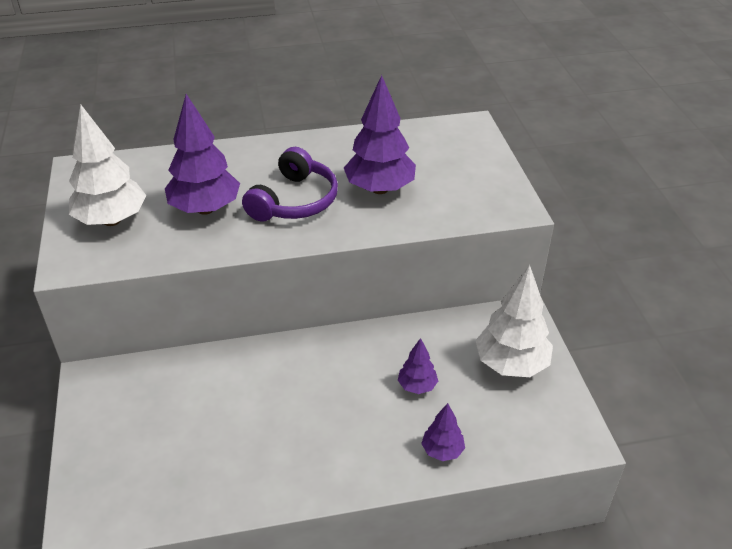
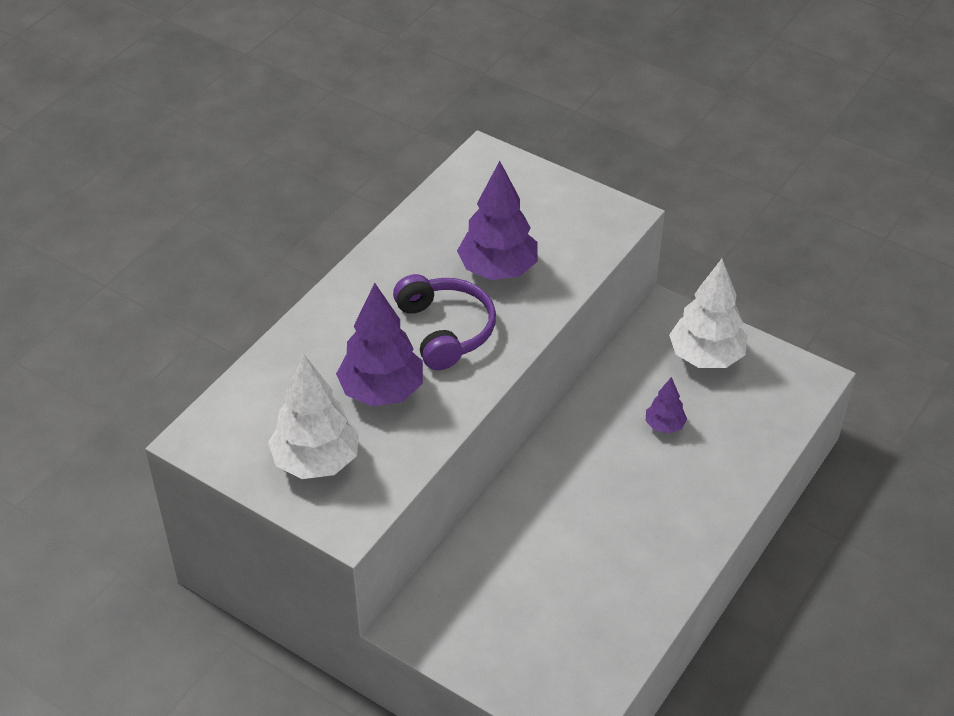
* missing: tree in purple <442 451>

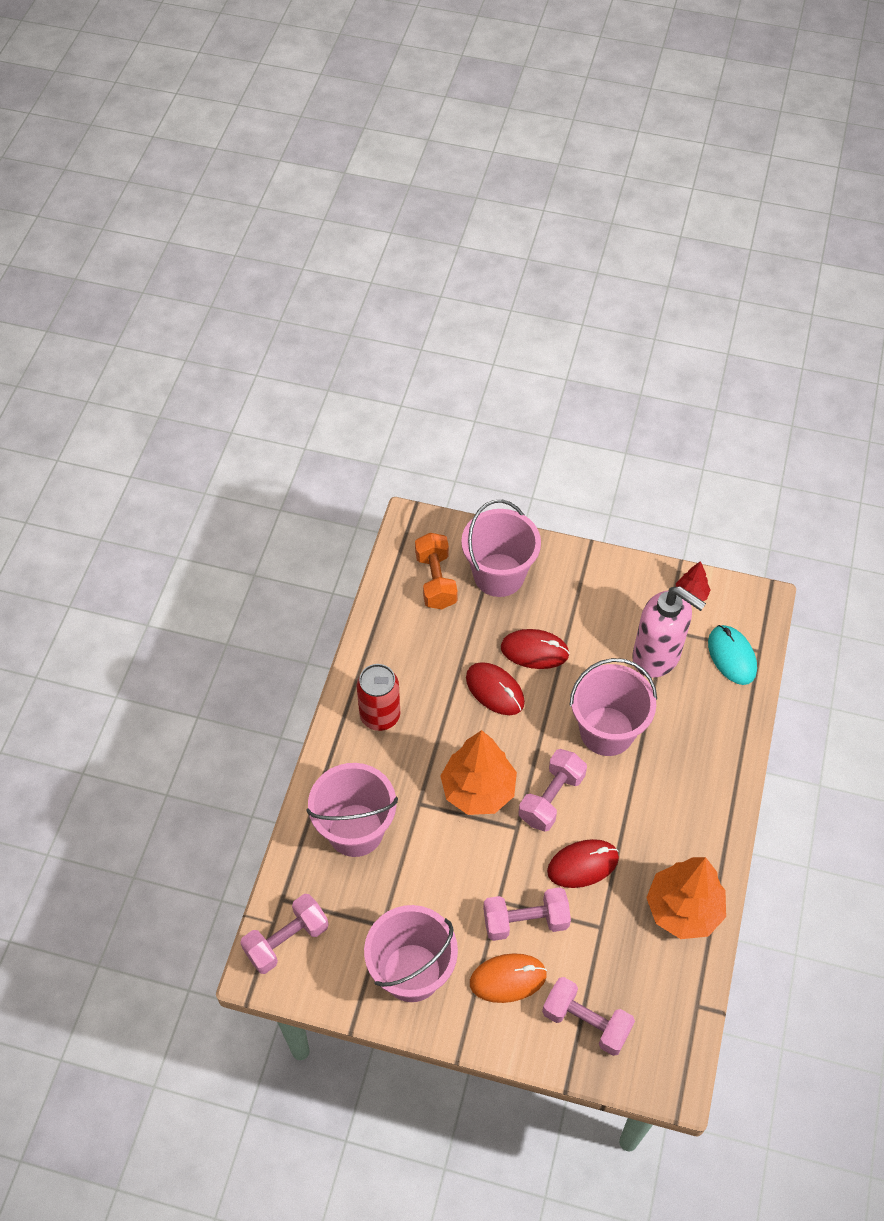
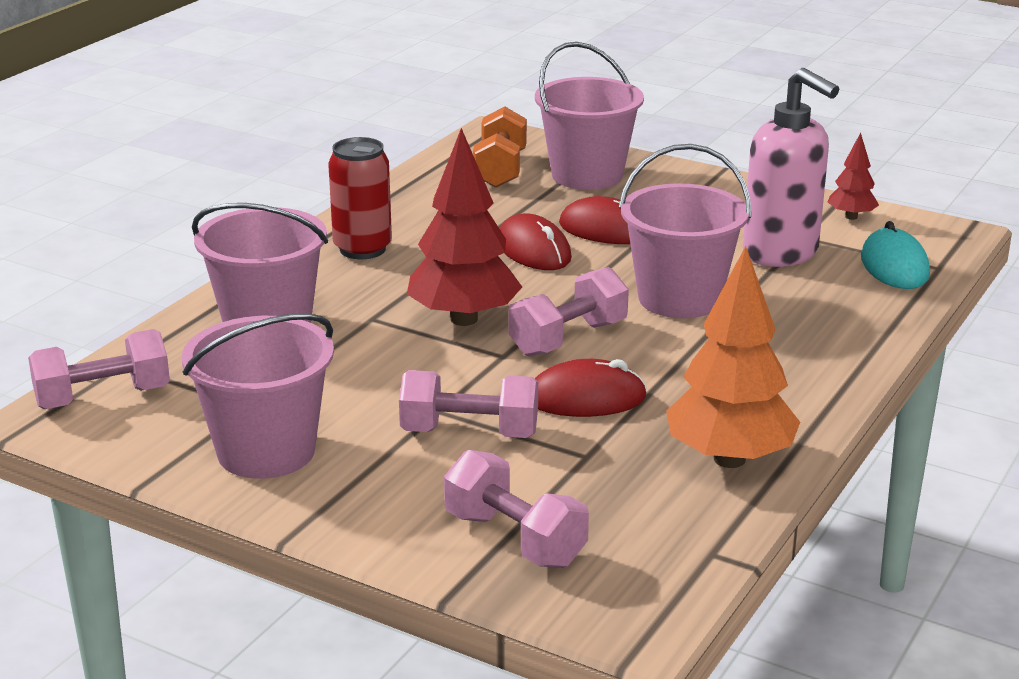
* missing: mouse in orange <508 979>
* colour: tree in orange <478 790> to tree in red <464 319>

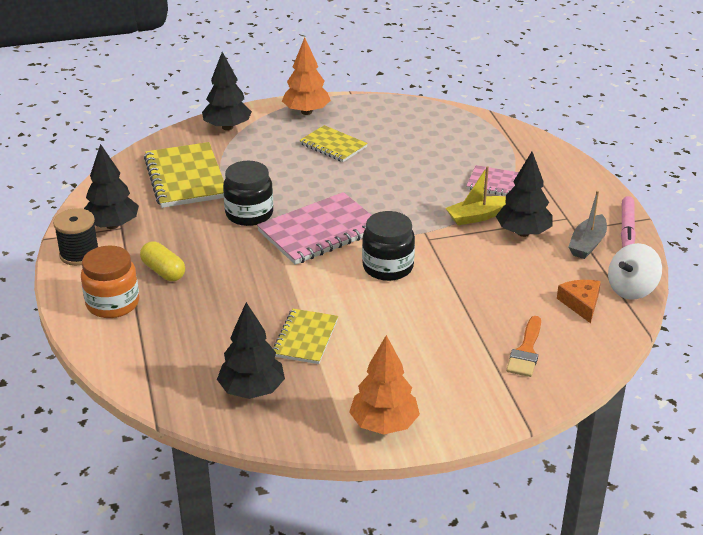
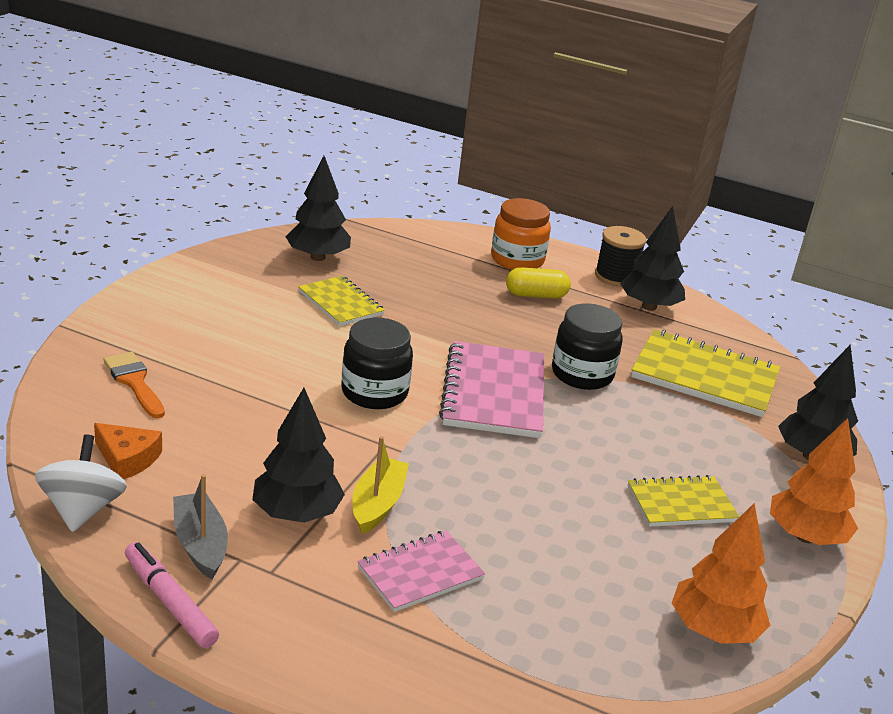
* relocated: tree in orange <384 424> to <713 630>

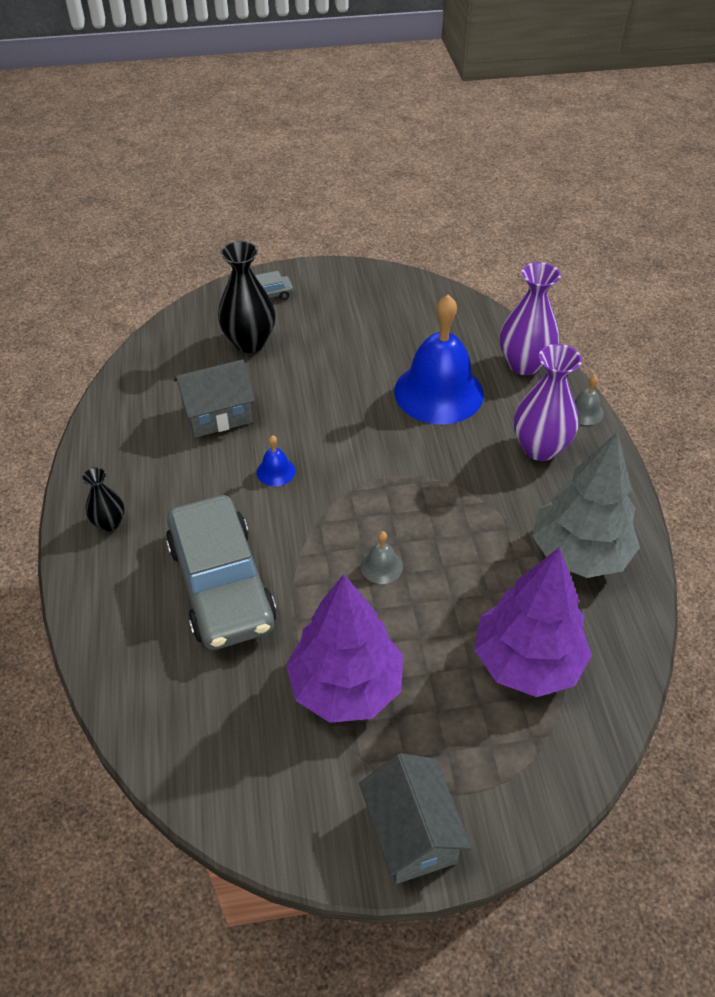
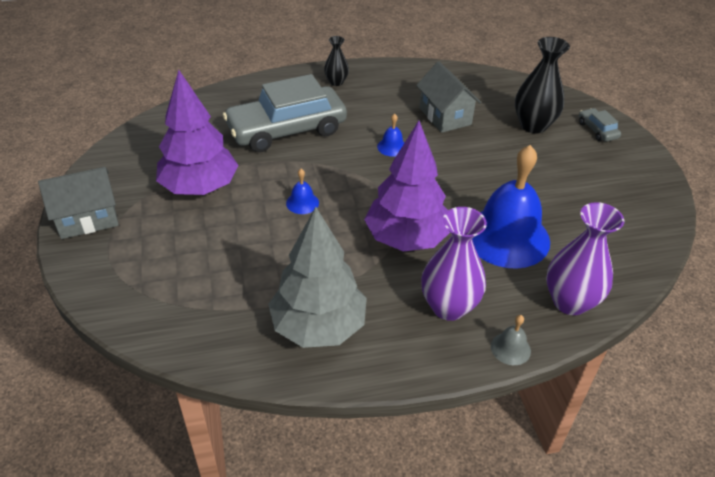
* relocated: tree in purple <527 661> to <406 239>
* colour: bell in grey <381 566> to bell in blue <302 203>

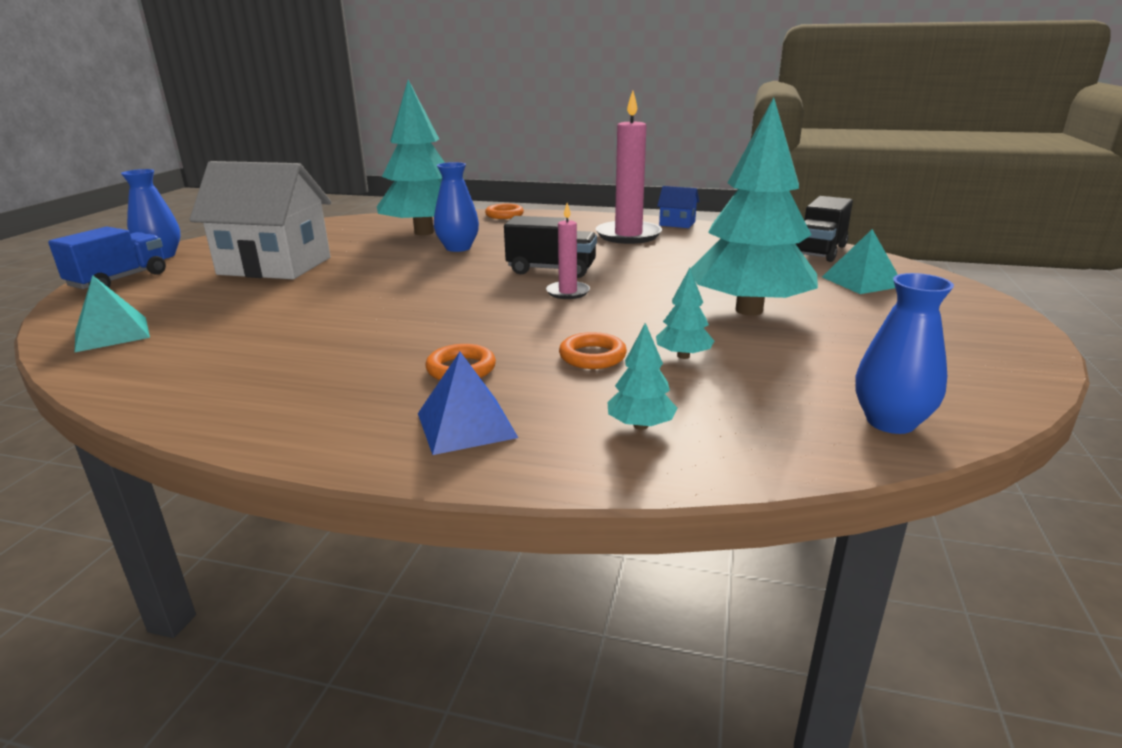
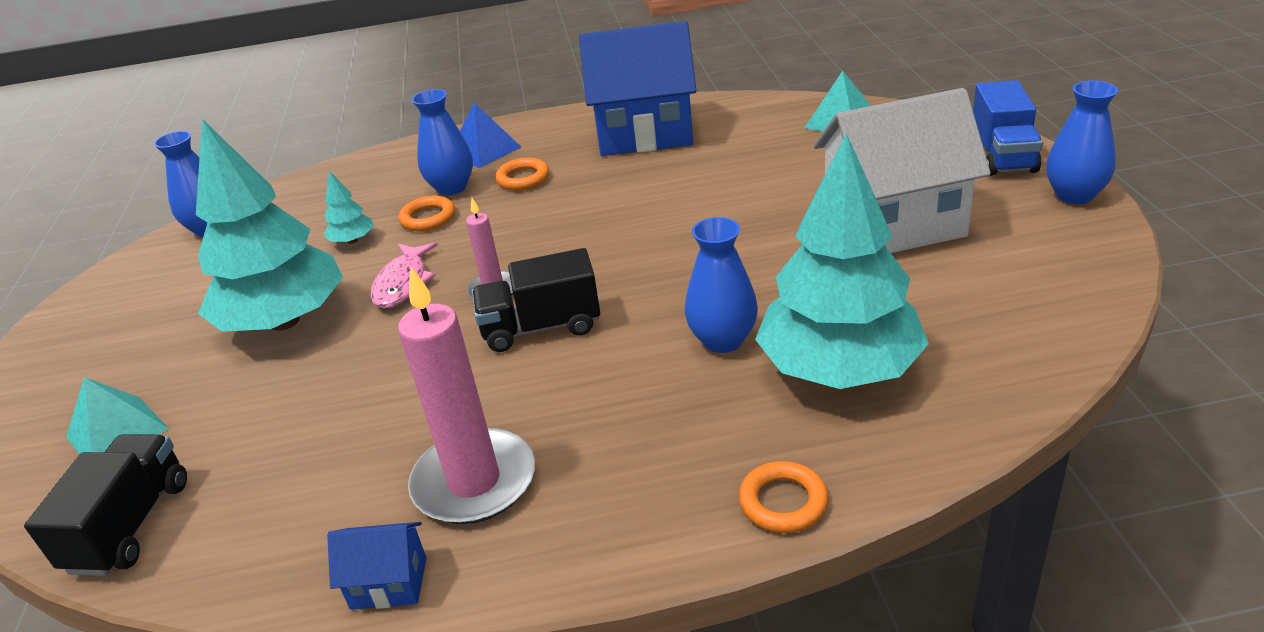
* missing: tree in turquoise <640 425>
* appeared: fish in pink <403 283>
* appeared: vase in blue <452 187>
* appeared: house in blue <644 133>

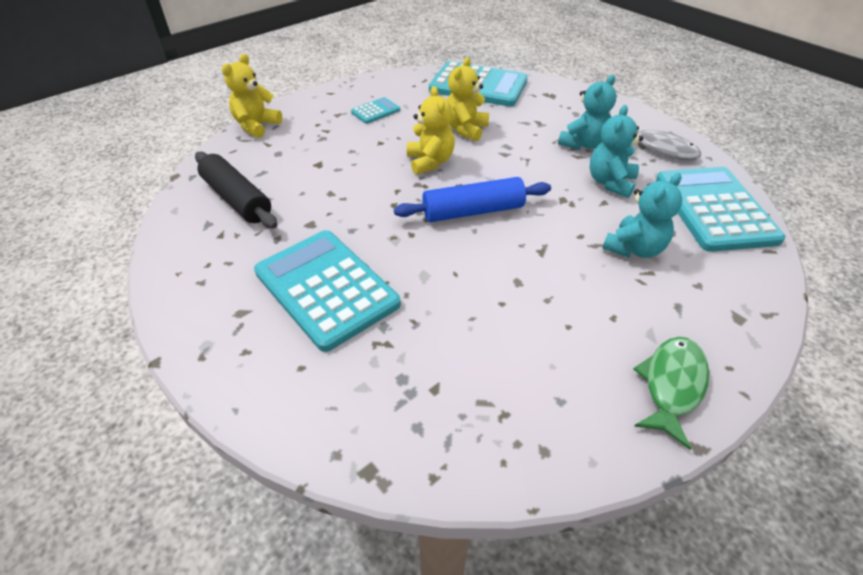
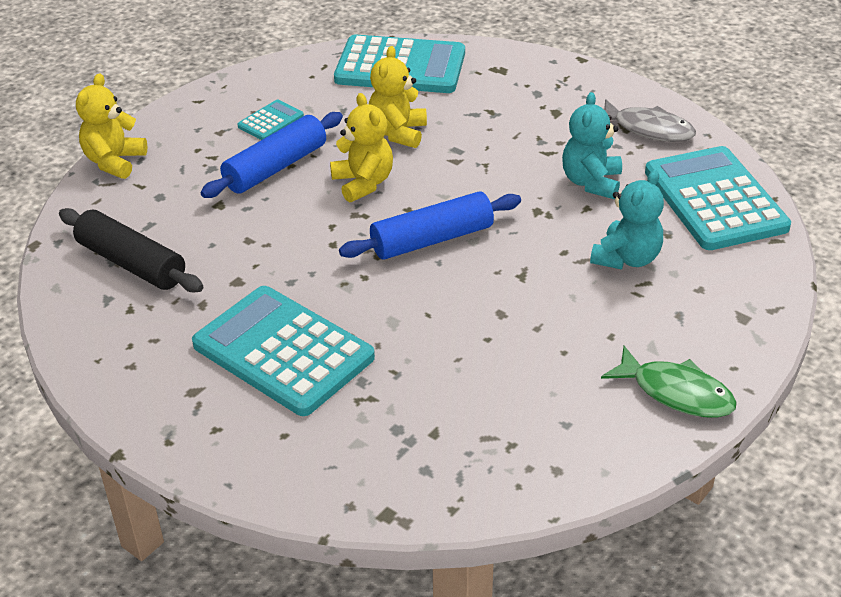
* missing: teddy bear in turquoise <583 144>
* appeared: rolling pin in blue <276 167>
* spun: fish in green <671 385> = <676 392> 105 degrees clockwise

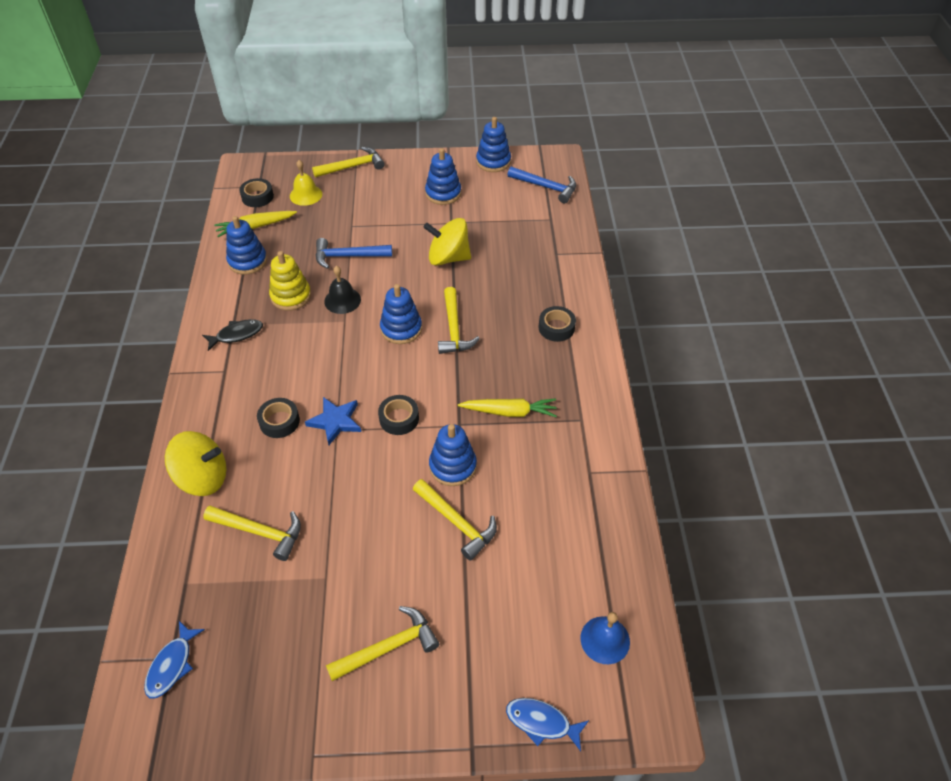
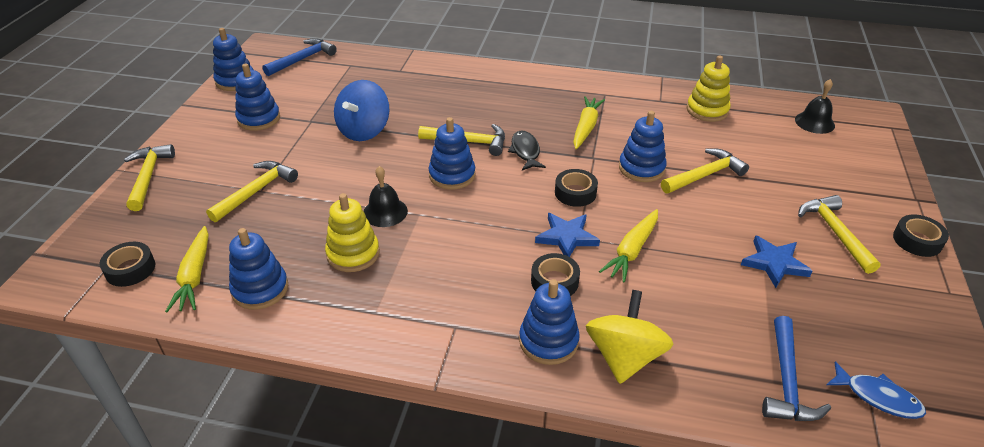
* missing: bell in yellow <306 195>
* missing: fish in blue <541 722>
* appeared: stacking toy in blue <548 341>
* appeared: carrot in yellow <632 251>
* appeared: stacking toy in yellow <707 110>
* appeared: star in blue <774 263>
* relocated: fish in black <237 335> to <525 151>
* relocated: hammer in yellow <260 532> to <256 191>
* relocated: hammer in blue <348 256> to <786 381>
* relocated: tape in black <556 328> to <917 241>
* colour: spinning top in yellow <448 258> to spinning top in blue <364 130>
* colour: bell in blue <605 640> to bell in black <814 122>

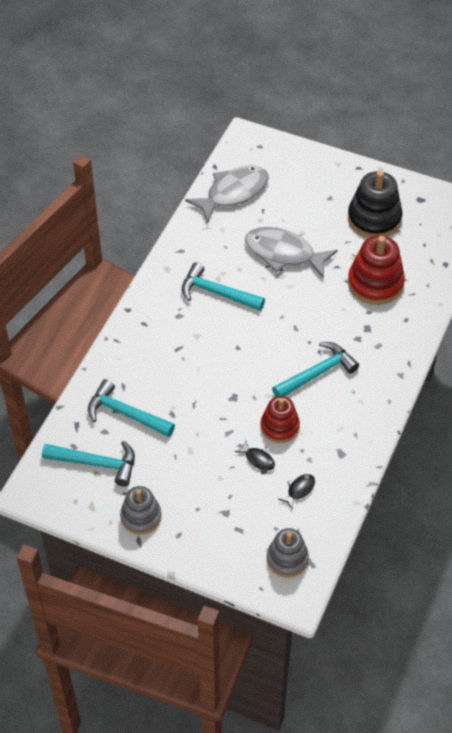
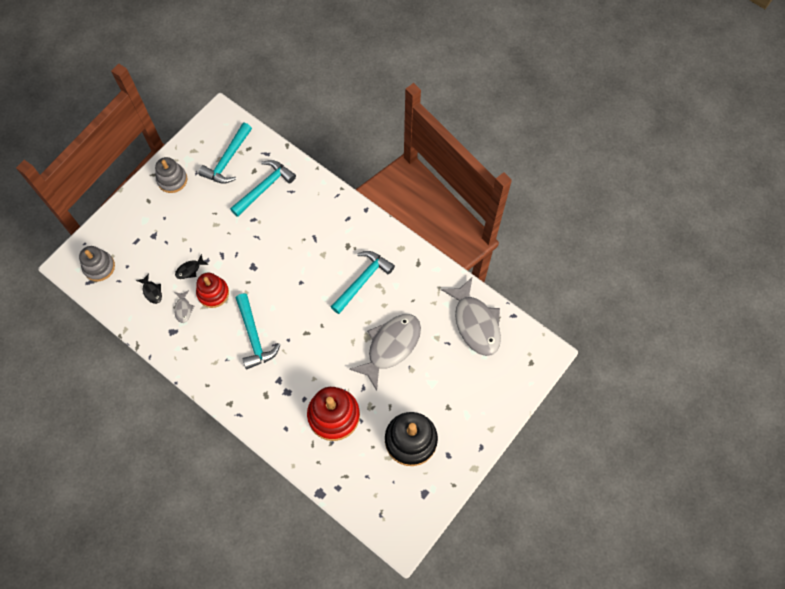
* appeared: fish in grey <183 309>

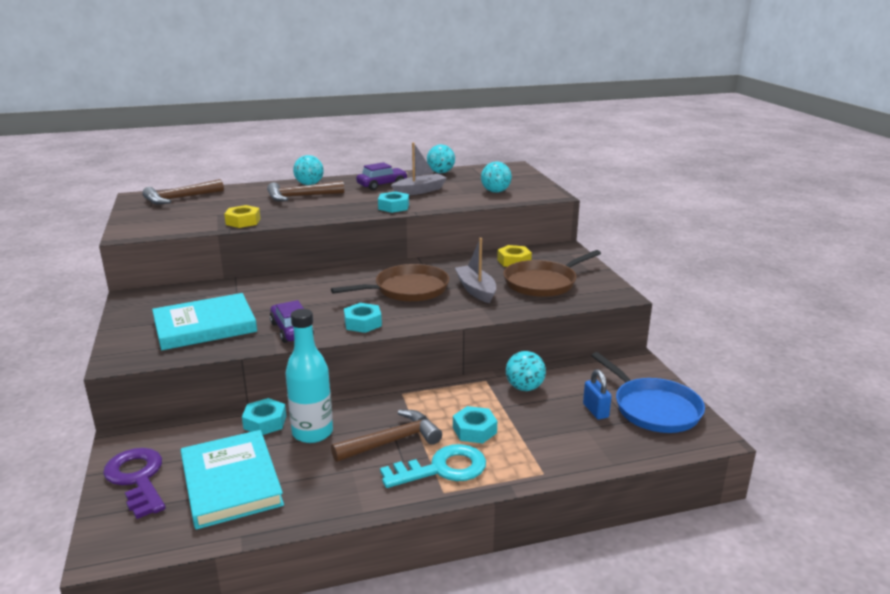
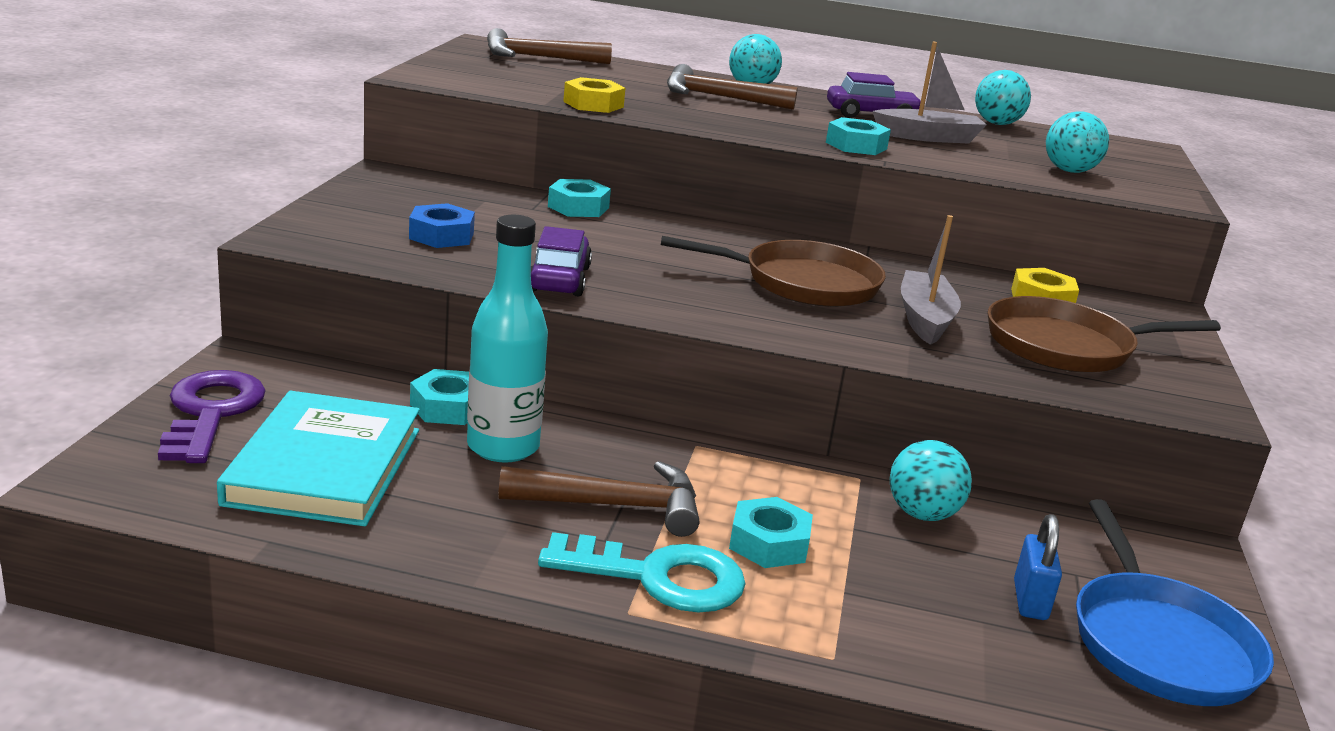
* relocated: nut in turquoise <363 323> to <578 207>
* exchanged: book in turquoise <205 326> to nut in blue <441 235>

